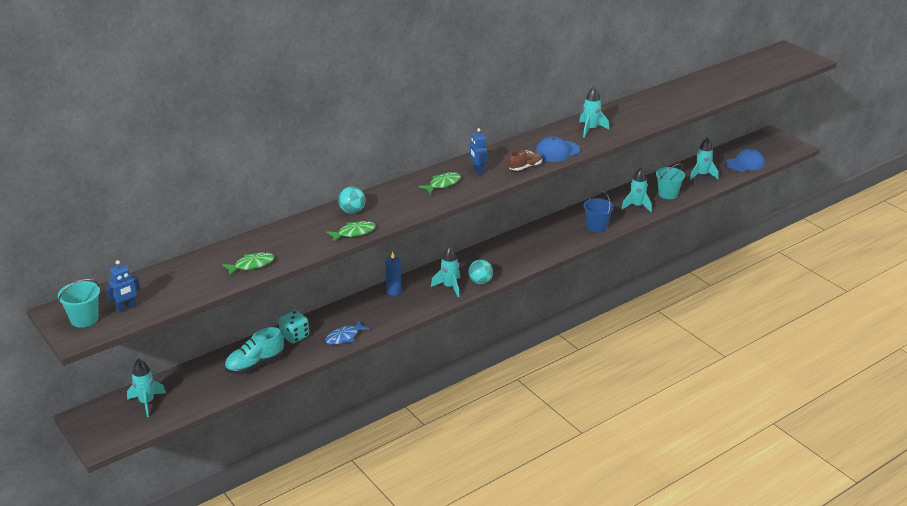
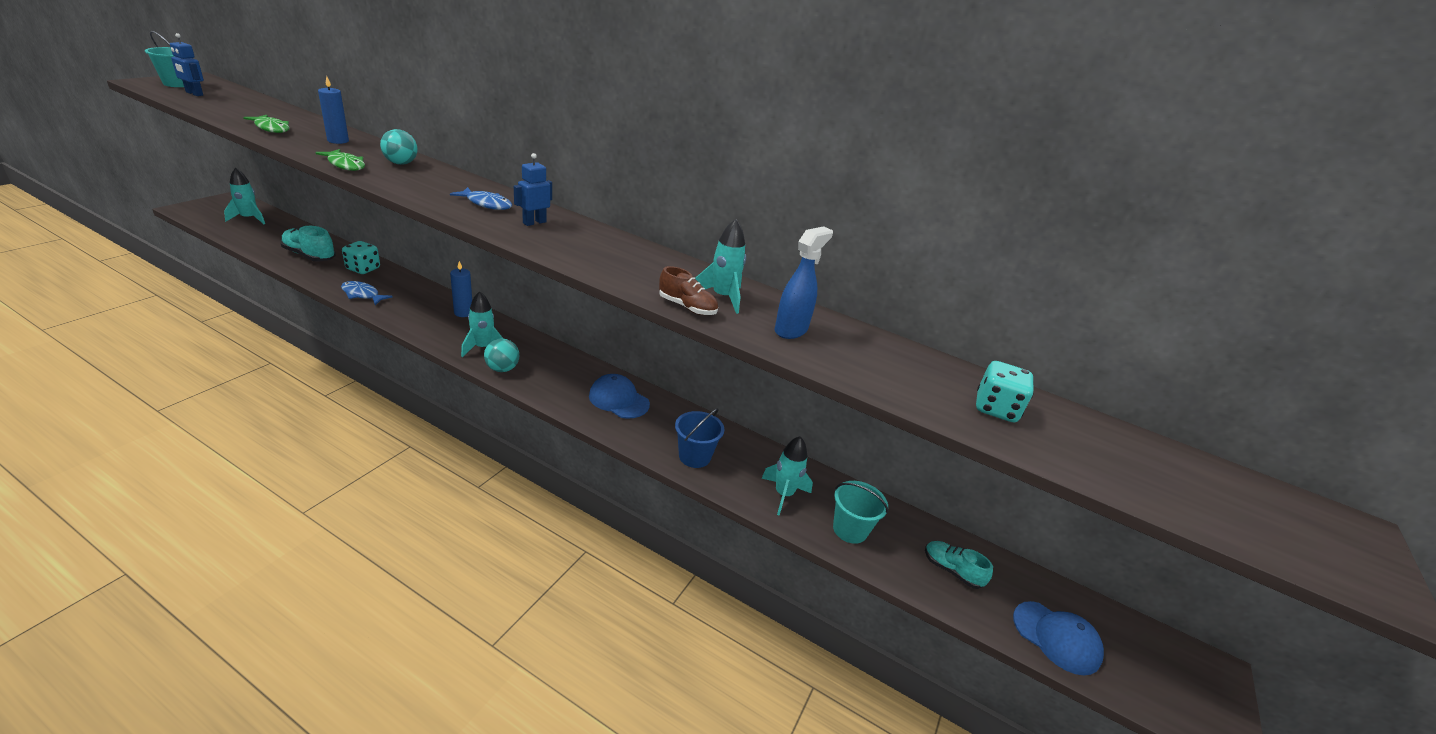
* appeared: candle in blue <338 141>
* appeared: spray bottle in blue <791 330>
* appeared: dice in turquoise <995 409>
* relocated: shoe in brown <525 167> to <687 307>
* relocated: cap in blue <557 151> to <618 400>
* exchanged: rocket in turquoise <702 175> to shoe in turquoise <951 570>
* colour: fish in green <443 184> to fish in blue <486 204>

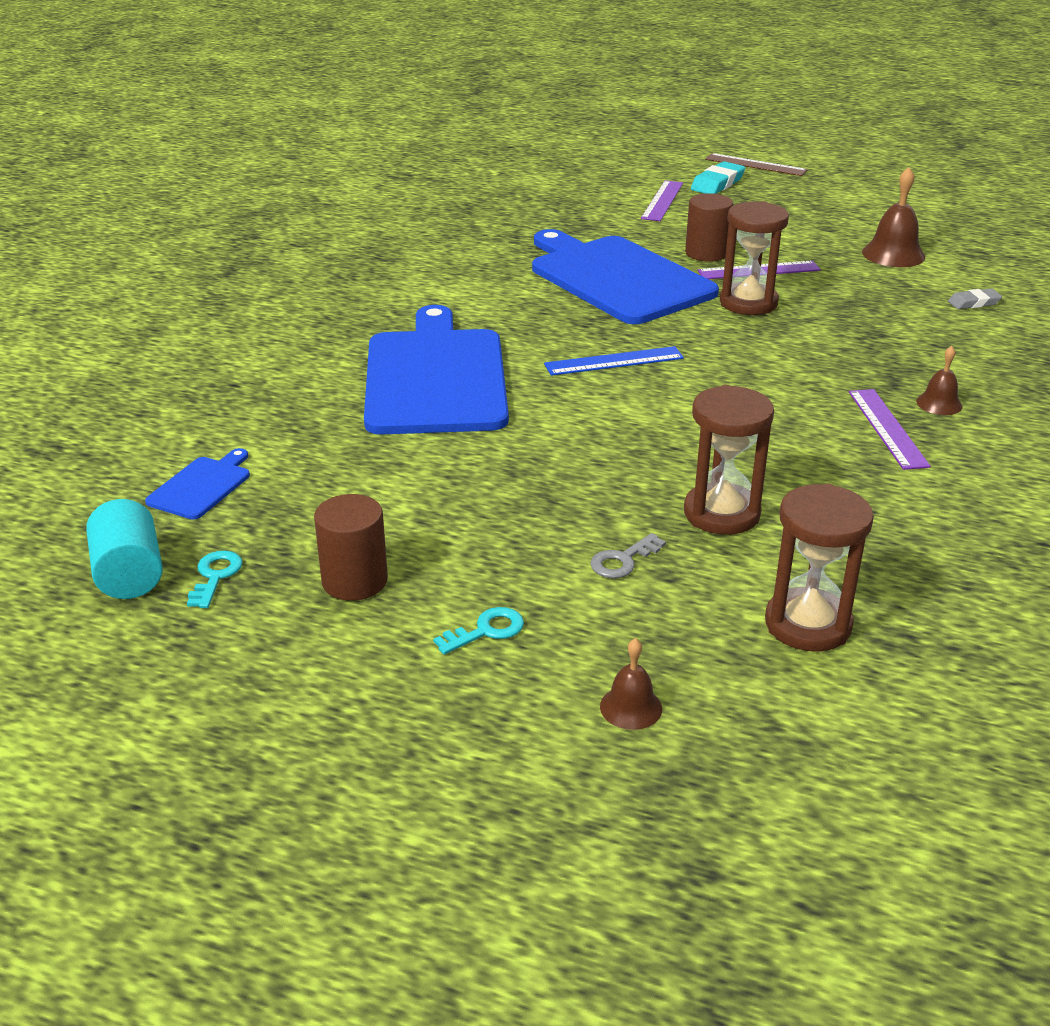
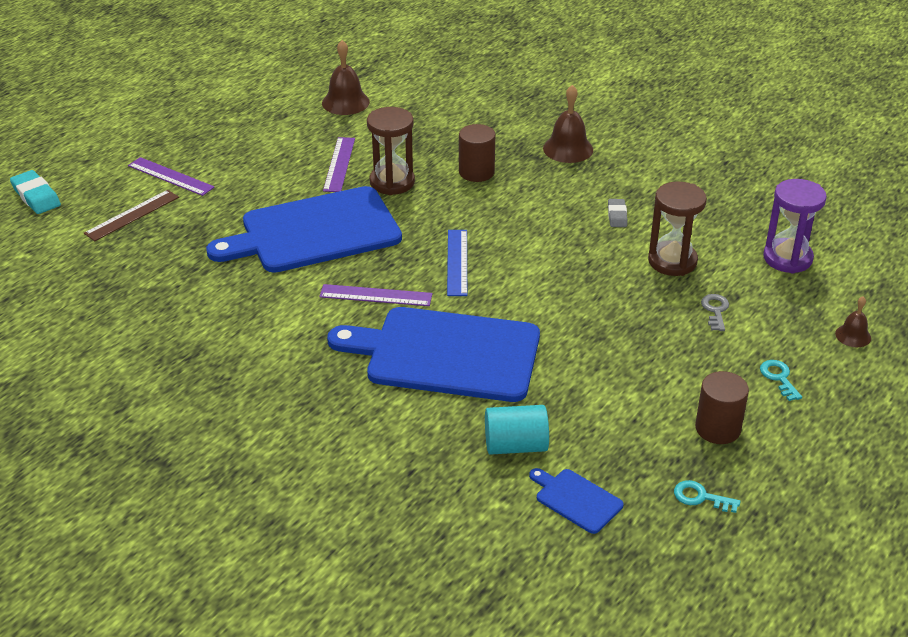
* relocated: cylinder in turquoise <129 574> to <515 446>
* relocated: cylinder in brown <706 253> to <476 172>
* relocated: eraser in turquoise <717 184> to <36 196>
* relocated: ruler in brown <755 165> to <132 215>
* relocated: ruler in purple <887 428> to <376 295>
* relocated: eraser in grey <974 303> to <617 216>
* colour: hourglass in brown <808 624> to hourglass in purple <787 258>
* spun: key in grey <623 560> = <715 310> 150 degrees counterclockwise
* size: bell in brown <939 403> = <568 149> x1.72

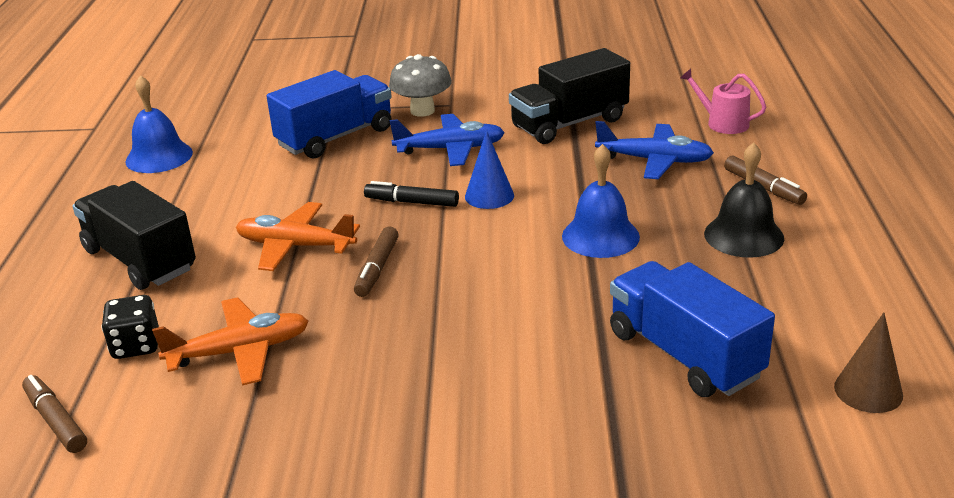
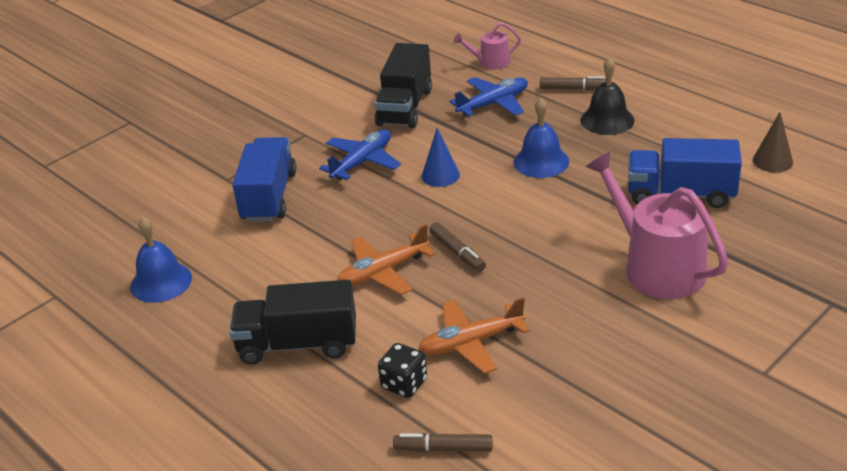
* missing: marker in black <412 202>
* missing: mushroom in grey <422 111>
* appeared: watering can in pink <656 266>
* spun: plane in orange <240 351> = <471 343> 135 degrees counterclockwise

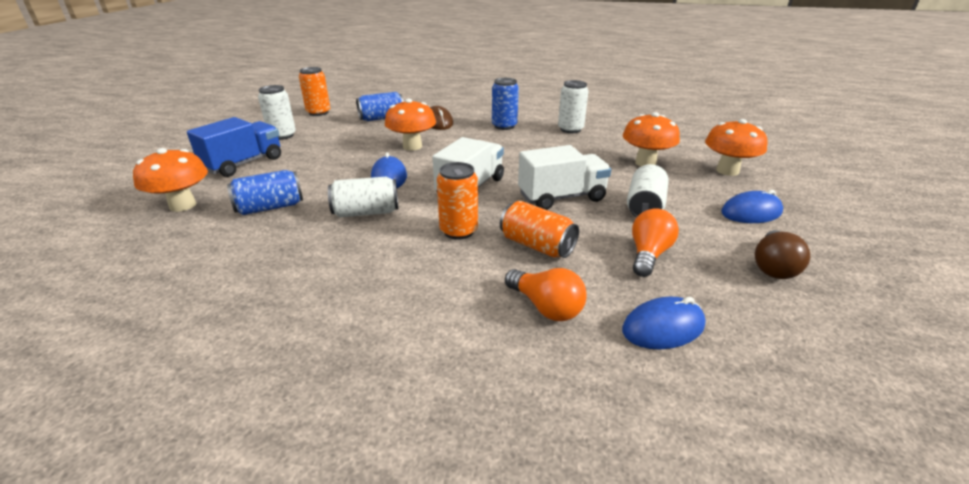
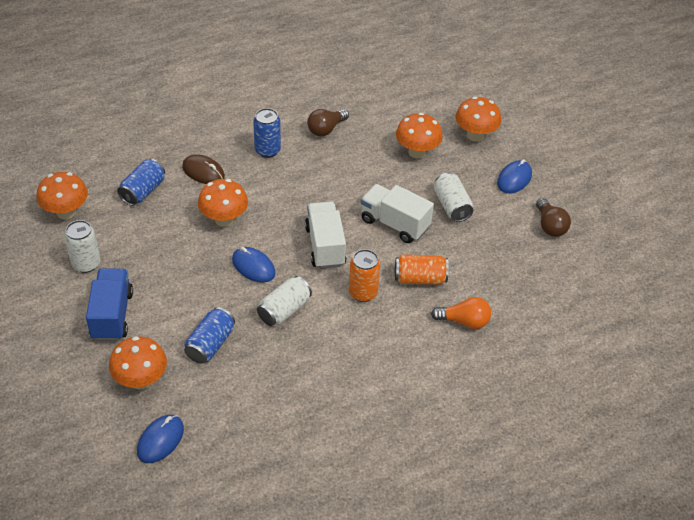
* missing: light bulb in orange <648 254>
* relocated: mouse in blue <663 327> to <160 440>
* exchanged: can in orange <318 112> to mushroom in orange <66 212>
* exchanged: can in white <570 129> to light bulb in brown <326 129>
* spun: truck in white <561 197> = <394 224> 90 degrees counterclockwise

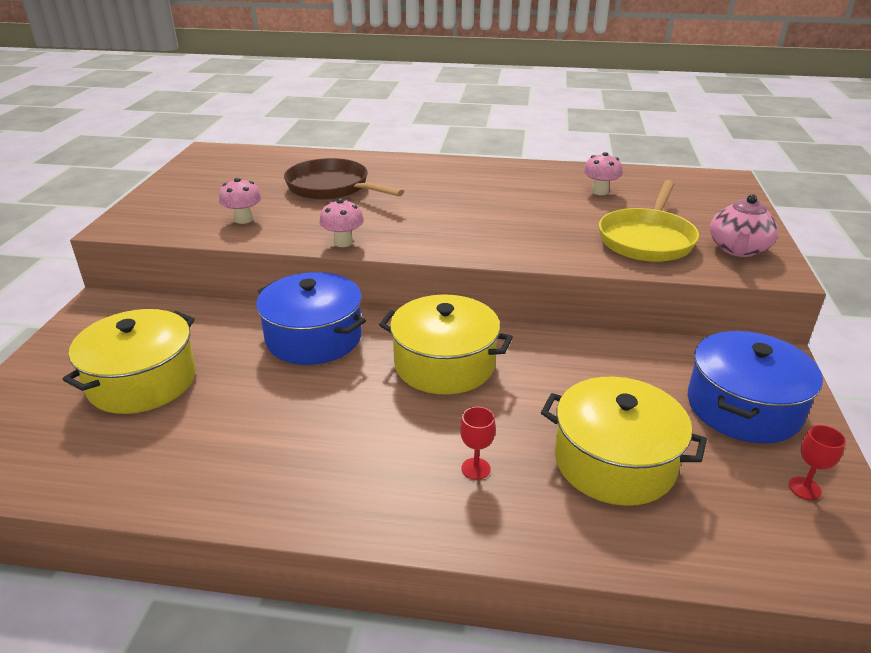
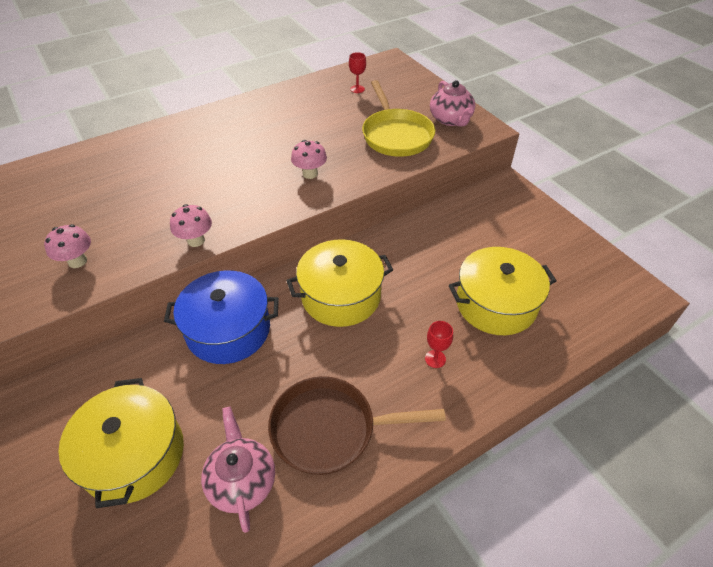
* missing: pot in blue <743 407>
* appeared: teapot in pink <242 481>
* relocated: pan in brown <332 187> to <330 429>
* relocated: mushroom in pink <600 191> to <310 174>
* relocated: goblet in red <804 488> to <357 89>

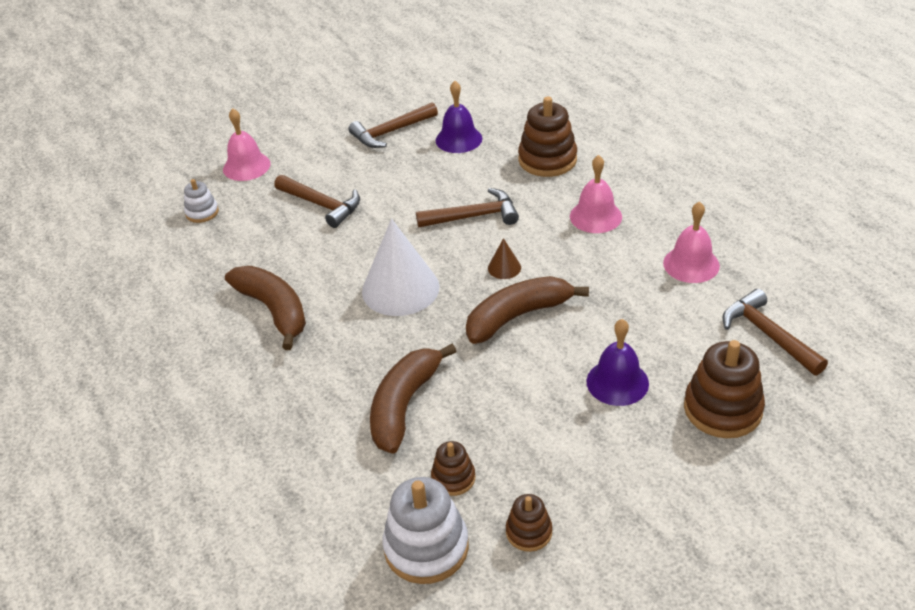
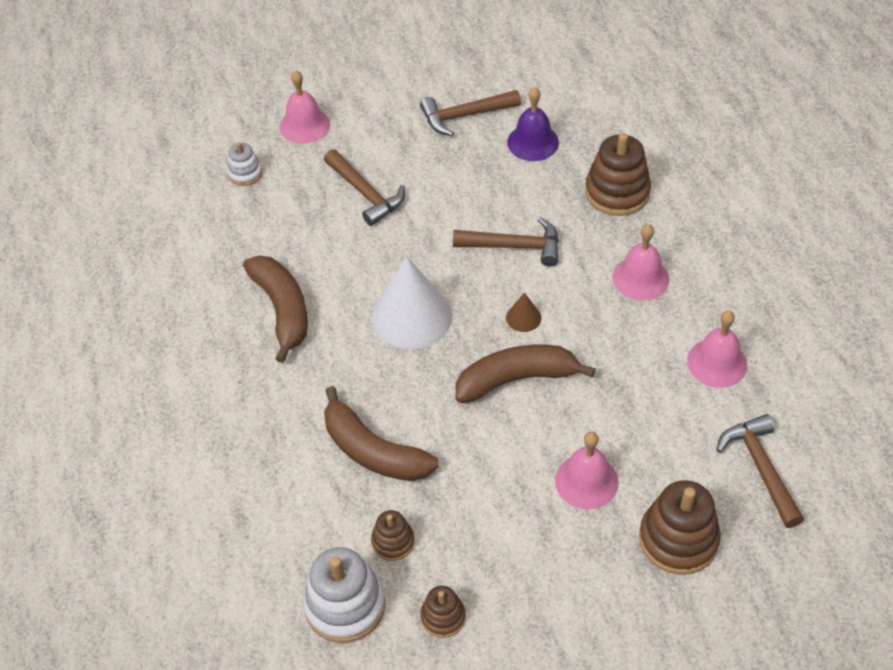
* colour: bell in purple <617 382> to bell in pink <586 481>
* spun: banana in brown <404 405> = <373 451> 90 degrees counterclockwise

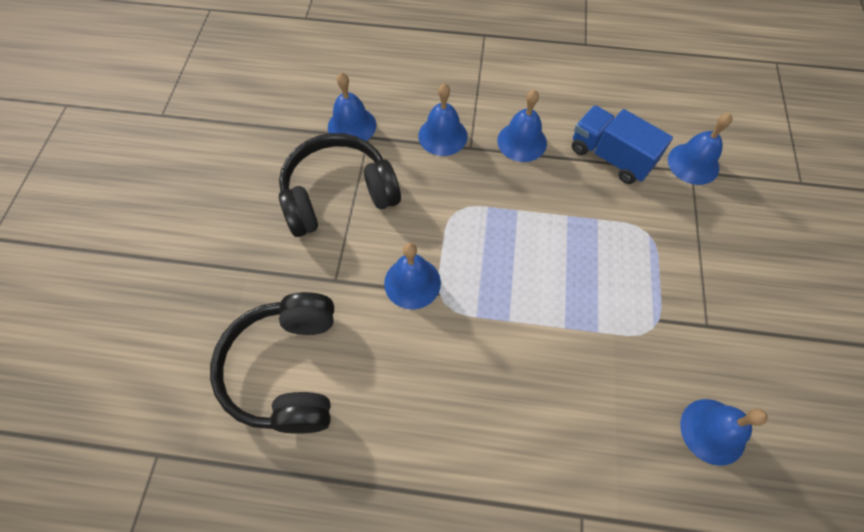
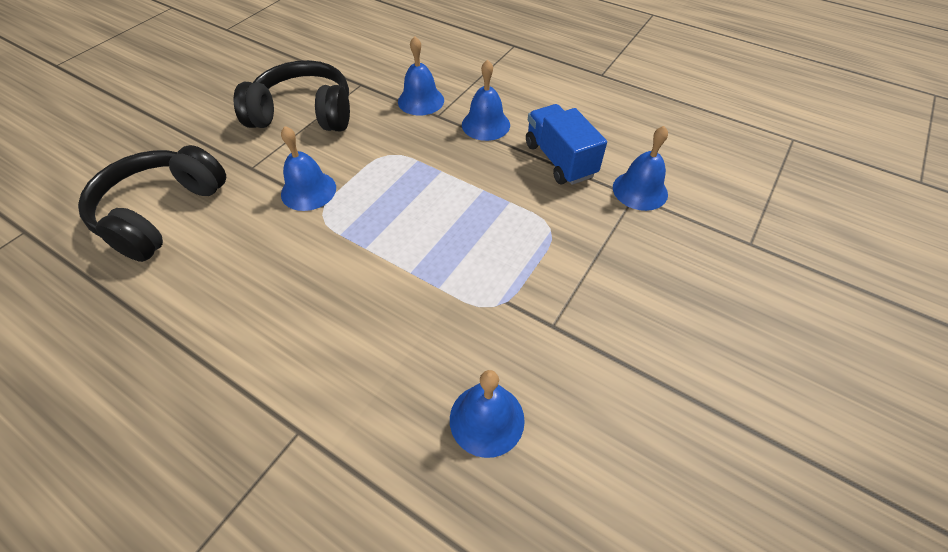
* missing: bell in blue <352 126>

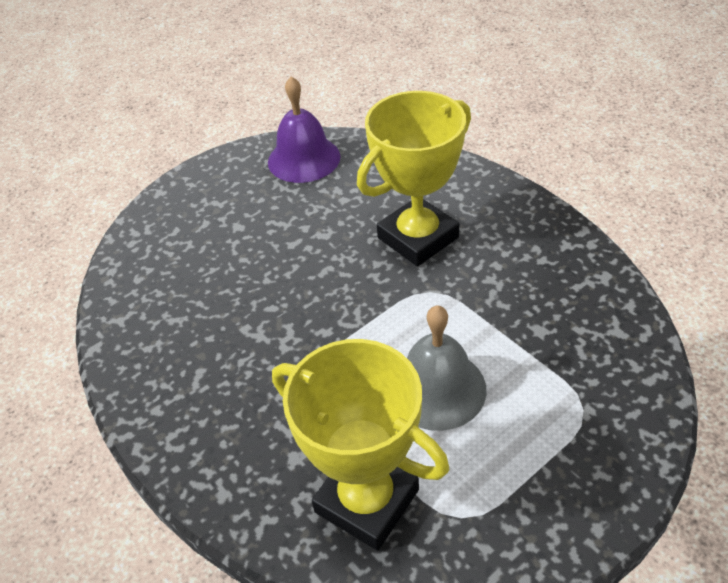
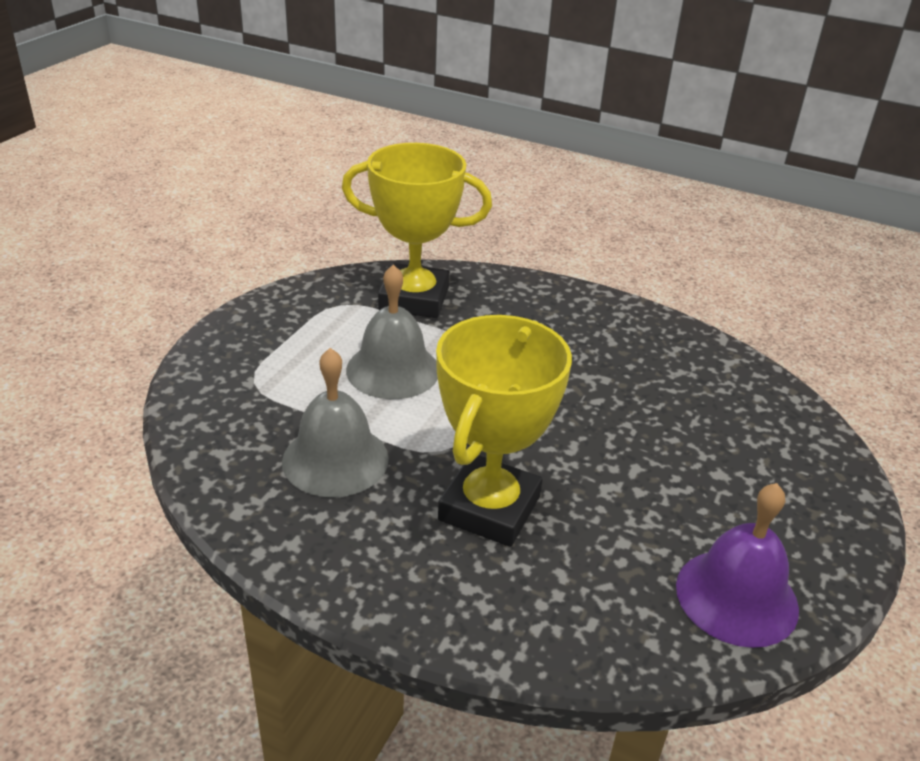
* appeared: bell in grey <335 459>

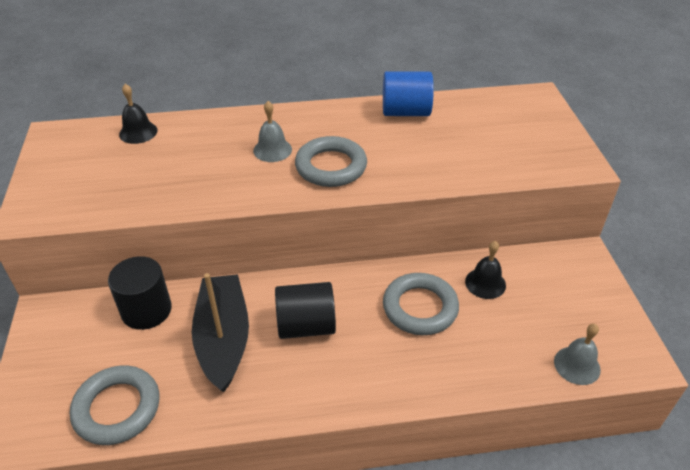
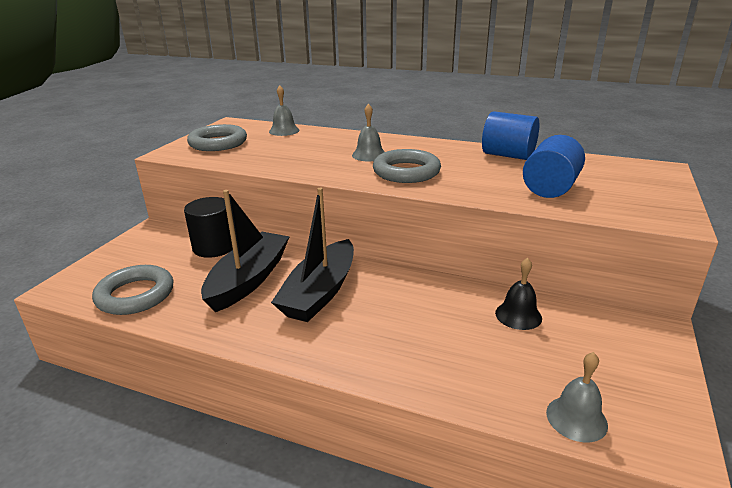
* appeared: cylinder in blue <550 188>
* relocated: ring in grey <420 308> to <218 143>
* exchanged: cylinder in black <306 326> to boat in black <320 292>
* colour: bell in black <138 132> to bell in grey <284 131>

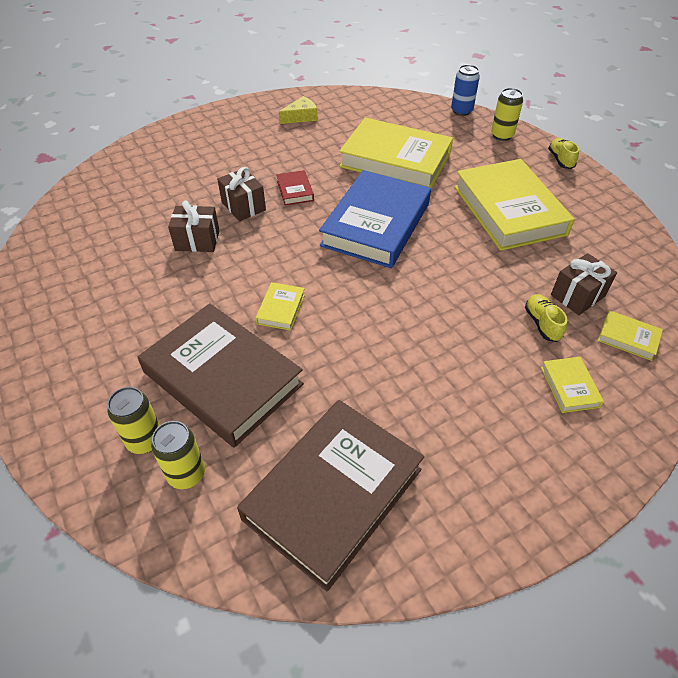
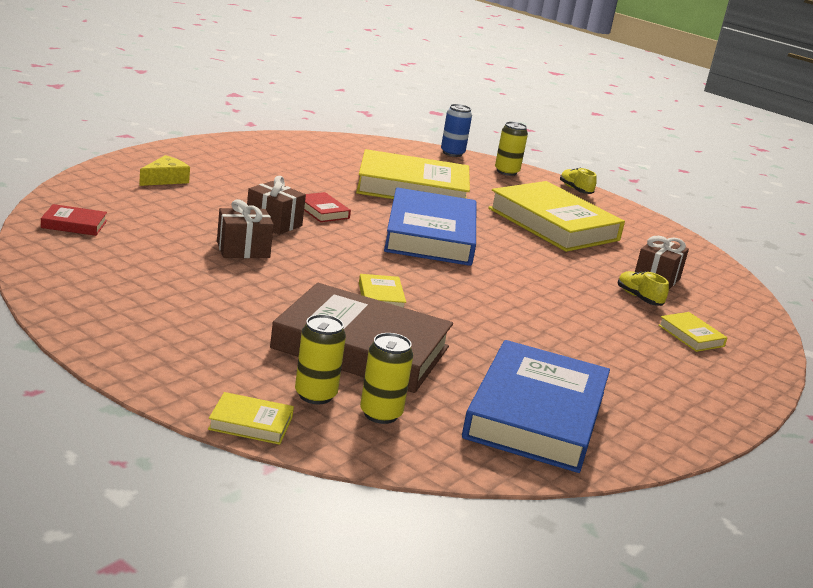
* appeared: book in red <74 224>
* relocated: cheese in yellow <301 117> to <165 179>
* relocated: book in yellow <628 338> to <250 423>
* colour: book in brown <333 494> to book in blue <536 415>

